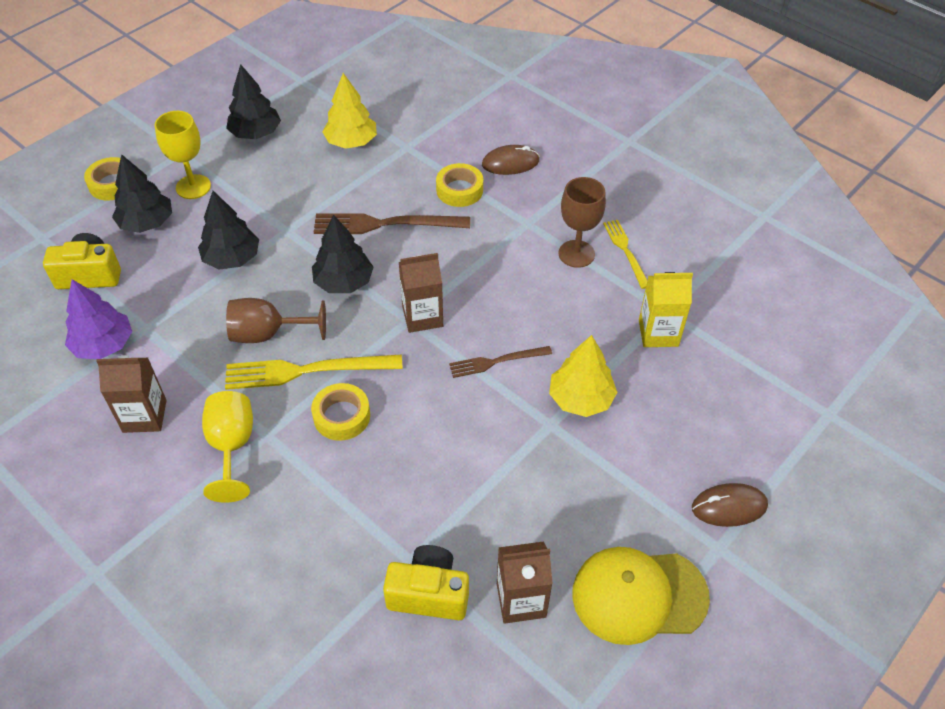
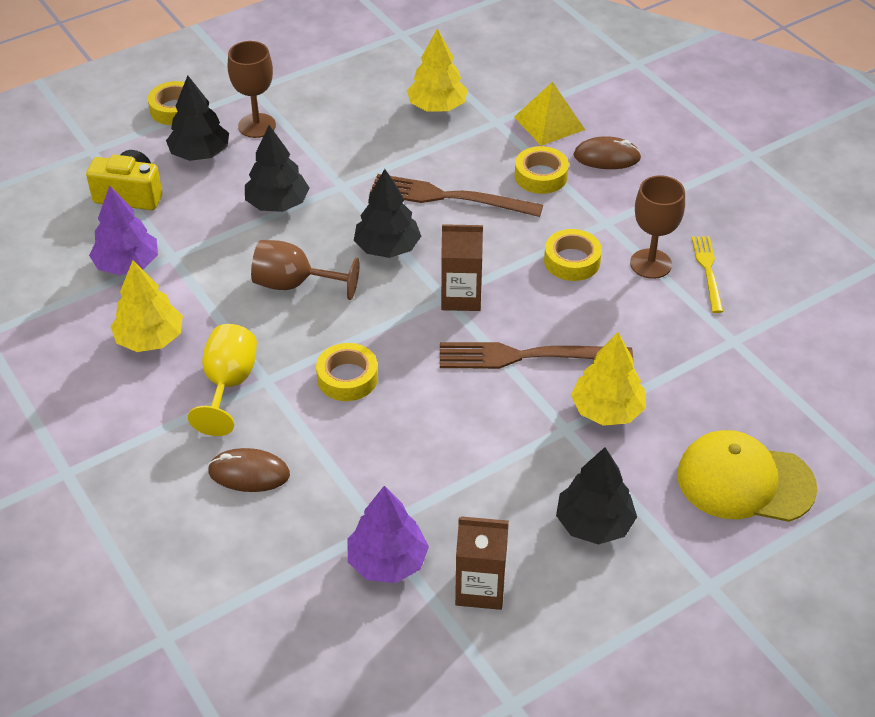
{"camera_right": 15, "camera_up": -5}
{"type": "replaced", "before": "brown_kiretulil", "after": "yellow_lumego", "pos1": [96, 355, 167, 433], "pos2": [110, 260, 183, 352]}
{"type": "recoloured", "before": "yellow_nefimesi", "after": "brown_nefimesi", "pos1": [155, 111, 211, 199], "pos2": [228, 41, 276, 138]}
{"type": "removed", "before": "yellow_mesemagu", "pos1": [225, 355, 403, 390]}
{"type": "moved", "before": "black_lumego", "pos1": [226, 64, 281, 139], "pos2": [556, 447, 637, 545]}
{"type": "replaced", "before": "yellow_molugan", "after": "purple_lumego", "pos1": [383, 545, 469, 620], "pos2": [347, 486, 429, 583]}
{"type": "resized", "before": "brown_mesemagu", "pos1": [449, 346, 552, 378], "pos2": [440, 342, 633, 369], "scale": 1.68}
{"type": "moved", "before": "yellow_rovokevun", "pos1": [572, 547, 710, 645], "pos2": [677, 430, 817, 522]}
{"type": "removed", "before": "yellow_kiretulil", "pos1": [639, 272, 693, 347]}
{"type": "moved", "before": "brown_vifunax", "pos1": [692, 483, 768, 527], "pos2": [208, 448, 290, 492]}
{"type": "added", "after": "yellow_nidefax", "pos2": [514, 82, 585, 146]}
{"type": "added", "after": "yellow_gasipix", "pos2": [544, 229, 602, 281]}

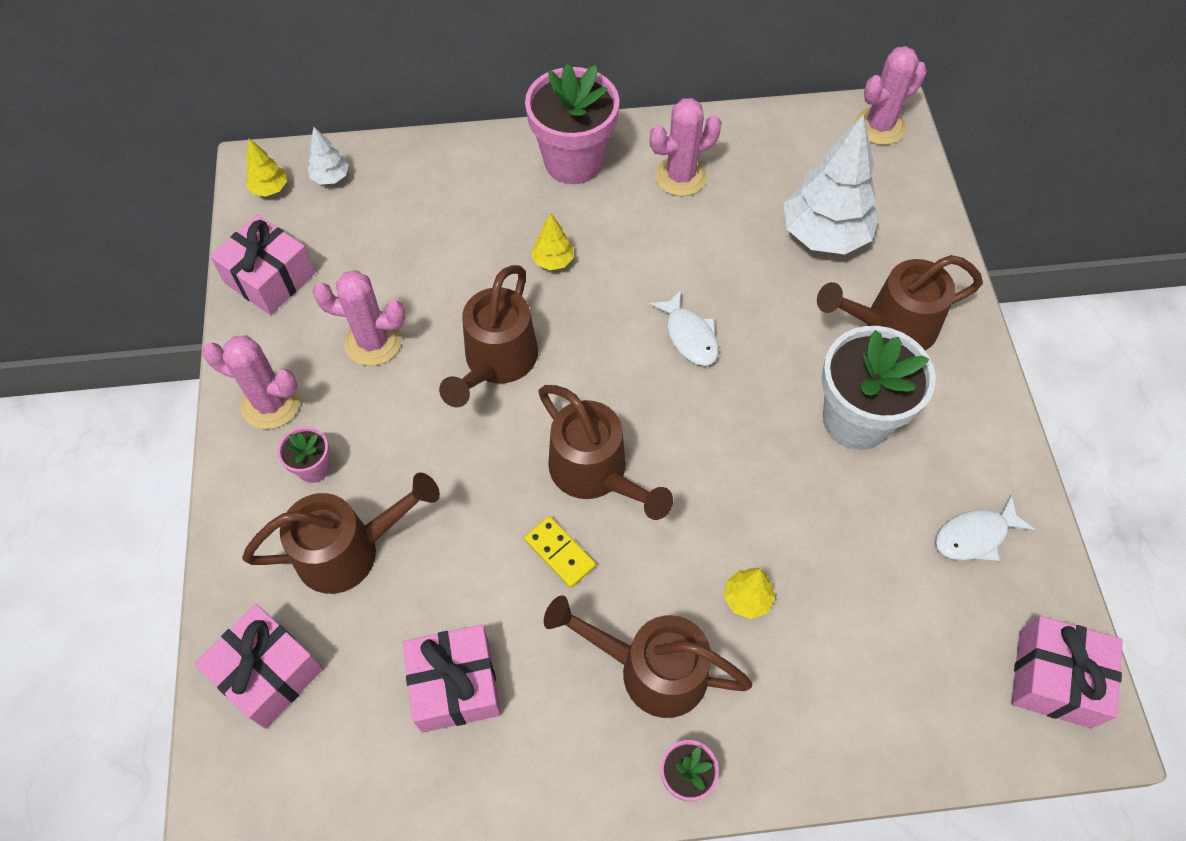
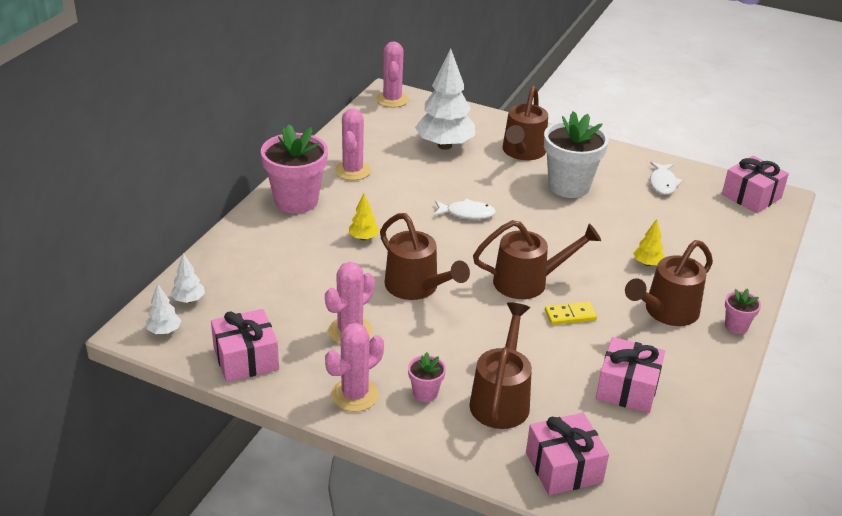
{"camera_right": -60, "camera_up": -25}
{"type": "recoloured", "before": "yellow_lumego", "after": "white_lumego", "pos1": [246, 139, 287, 197], "pos2": [146, 284, 181, 334]}

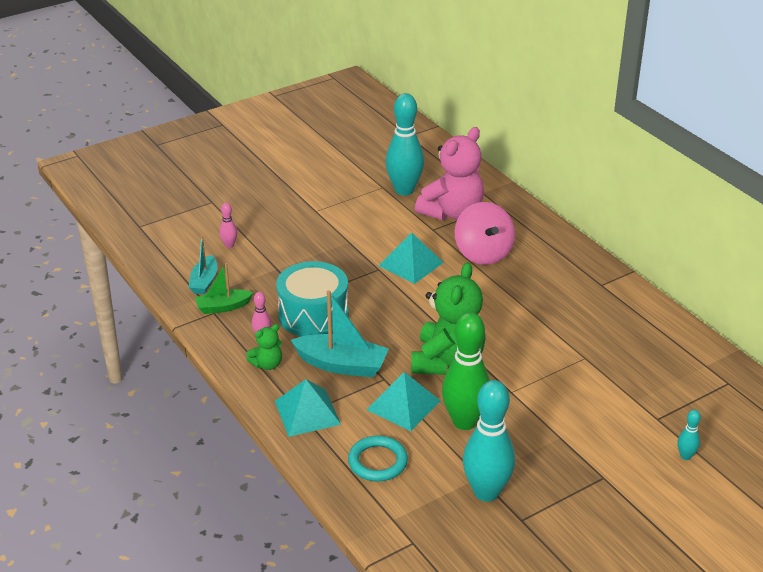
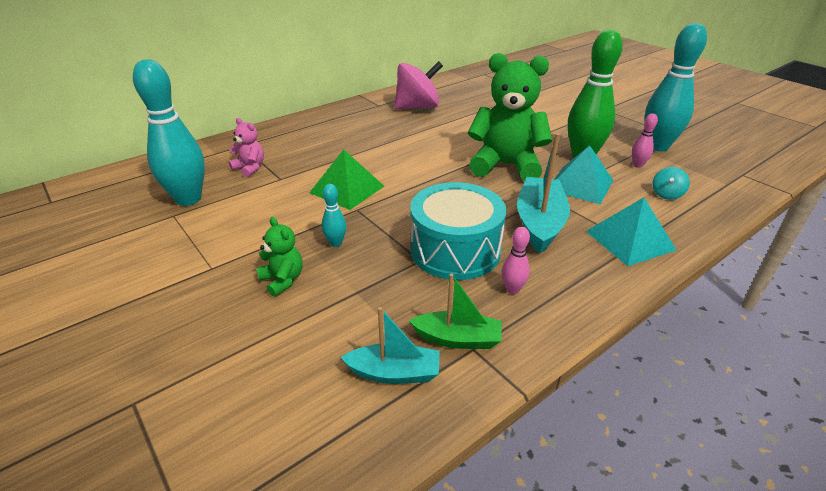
{"camera_right": -95, "camera_up": 0}
{"type": "turned", "before": "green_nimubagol", "pos1": [195, 263, 253, 314], "pos2": [409, 273, 502, 349], "turn": -60}
{"type": "moved", "before": "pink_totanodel", "pos1": [219, 203, 237, 248], "pos2": [632, 113, 658, 168]}
{"type": "moved", "before": "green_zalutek", "pos1": [247, 324, 282, 370], "pos2": [257, 217, 303, 297]}
{"type": "replaced", "before": "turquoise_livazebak", "after": "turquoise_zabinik", "pos1": [348, 436, 408, 482], "pos2": [653, 167, 690, 200]}
{"type": "recoloured", "before": "turquoise_nidefax", "after": "green_nidefax", "pos1": [378, 232, 444, 284], "pos2": [309, 150, 384, 210]}
{"type": "resized", "before": "pink_zalutek", "pos1": [415, 127, 484, 221], "pos2": [229, 118, 264, 177], "scale": 0.46}
{"type": "moved", "before": "pink_zabinik", "pos1": [455, 202, 515, 265], "pos2": [395, 61, 443, 109]}
{"type": "moved", "before": "turquoise_totanodel", "pos1": [677, 410, 701, 460], "pos2": [322, 184, 346, 247]}

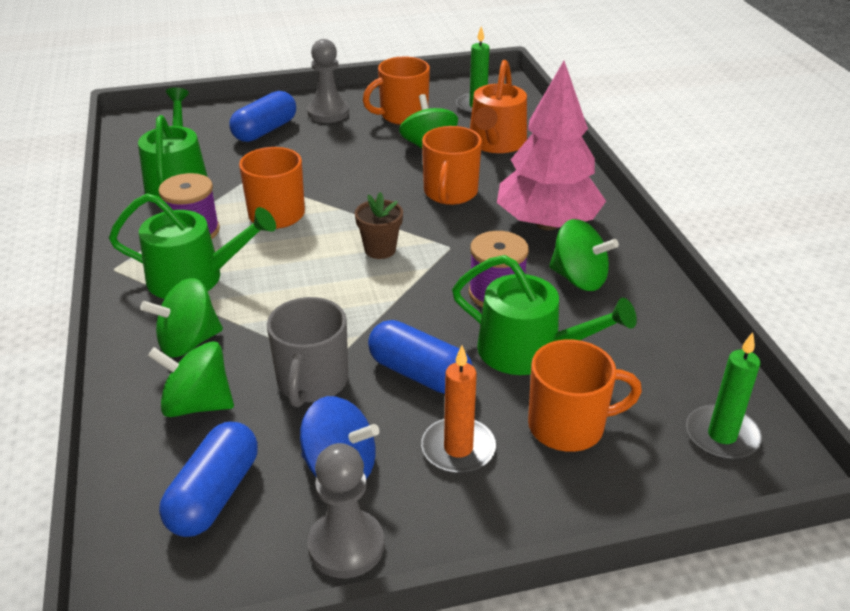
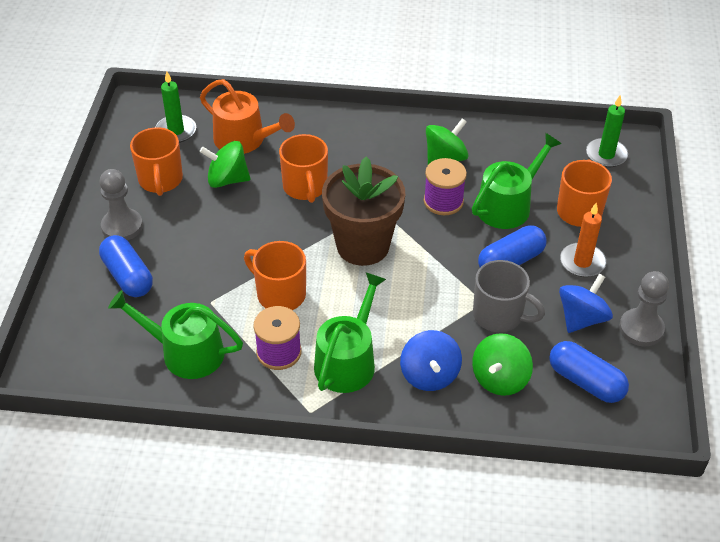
{"camera_right": -70, "camera_up": 10}
{"type": "recoloured", "before": "green_zabinik", "after": "blue_zabinik", "pos1": [140, 278, 223, 358], "pos2": [400, 330, 462, 391]}
{"type": "resized", "before": "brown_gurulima", "pos1": [355, 192, 403, 259], "pos2": [322, 156, 405, 266], "scale": 2.14}
{"type": "turned", "before": "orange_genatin", "pos1": [422, 126, 482, 205], "pos2": [279, 134, 328, 203], "turn": 45}
{"type": "removed", "before": "pink_lumego", "pos1": [497, 61, 606, 230]}

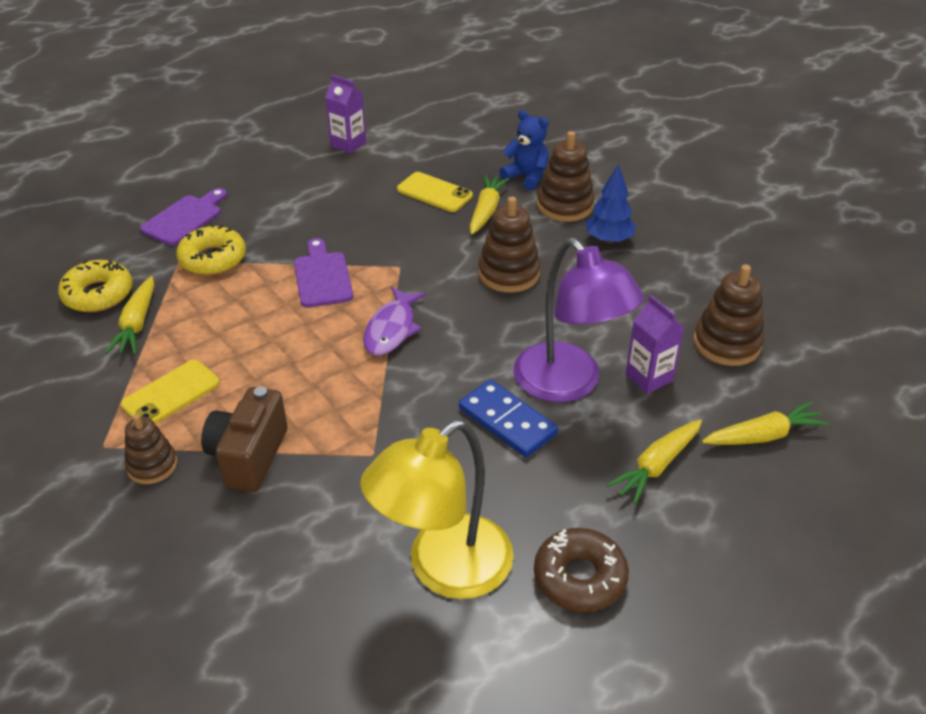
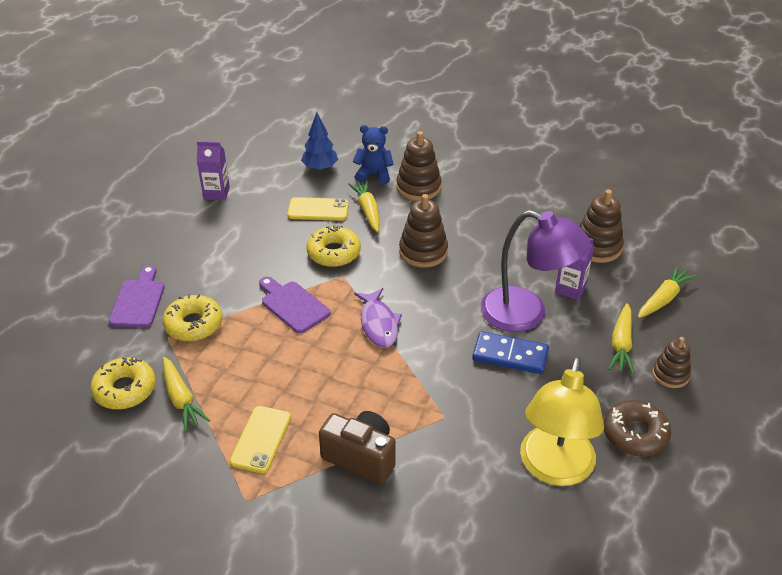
{"camera_right": -30, "camera_up": 0}
{"type": "moved", "before": "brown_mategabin", "pos1": [124, 414, 177, 484], "pos2": [652, 337, 691, 388]}
{"type": "turned", "before": "brown_molugan", "pos1": [201, 387, 288, 492], "pos2": [319, 411, 396, 484], "turn": 135}
{"type": "moved", "before": "blue_lumego", "pos1": [585, 163, 636, 244], "pos2": [301, 112, 338, 171]}
{"type": "added", "after": "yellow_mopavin", "pos2": [306, 225, 361, 267]}

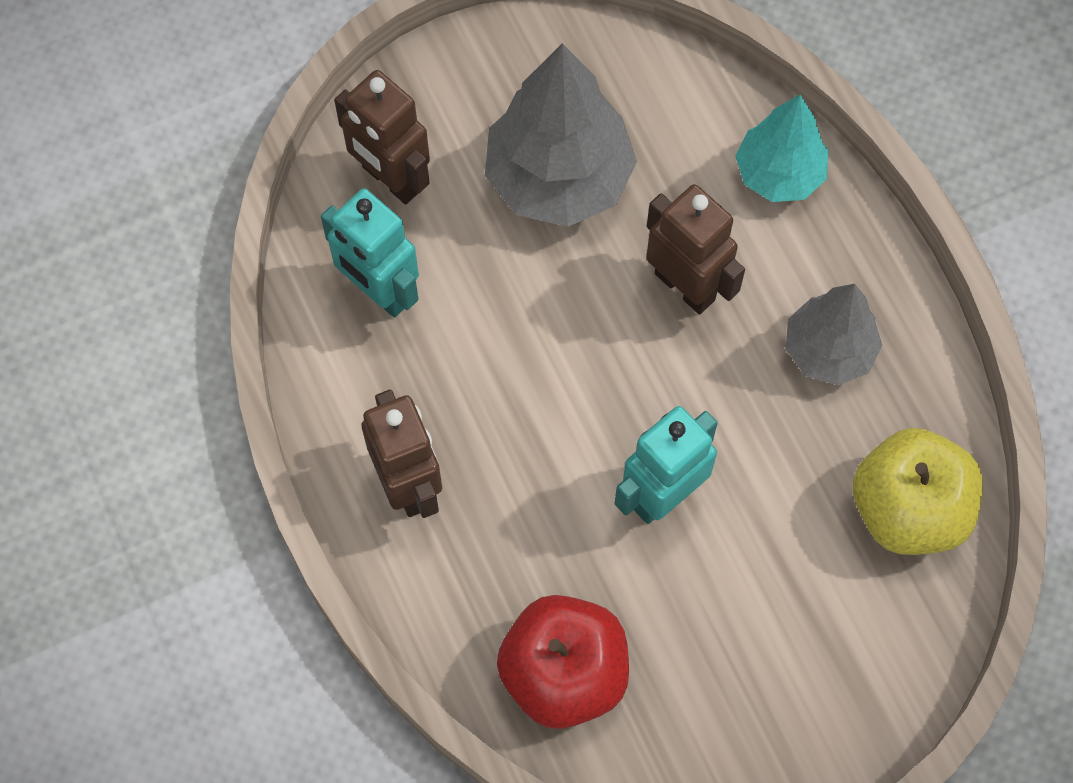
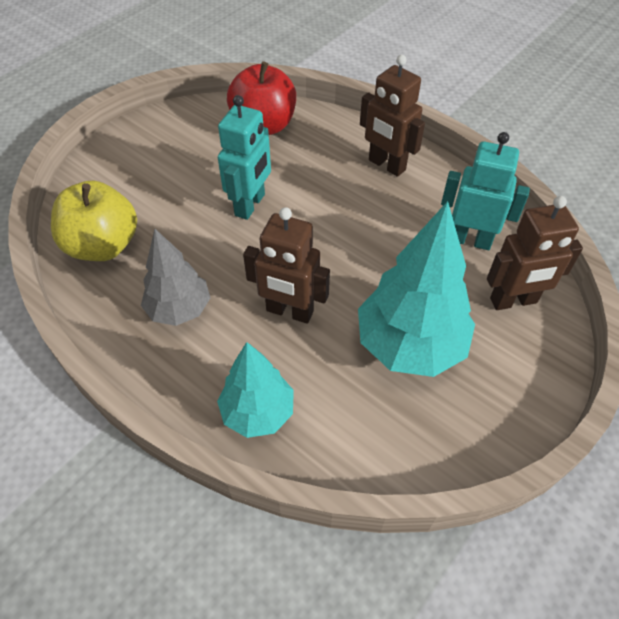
{"camera_right": 155, "camera_up": -15}
{"type": "turned", "before": "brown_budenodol", "pos1": [334, 70, 430, 204], "pos2": [487, 196, 583, 310], "turn": 150}
{"type": "recoloured", "before": "grey_lumego", "after": "turquoise_lumego", "pos1": [485, 43, 637, 227], "pos2": [358, 201, 475, 377]}

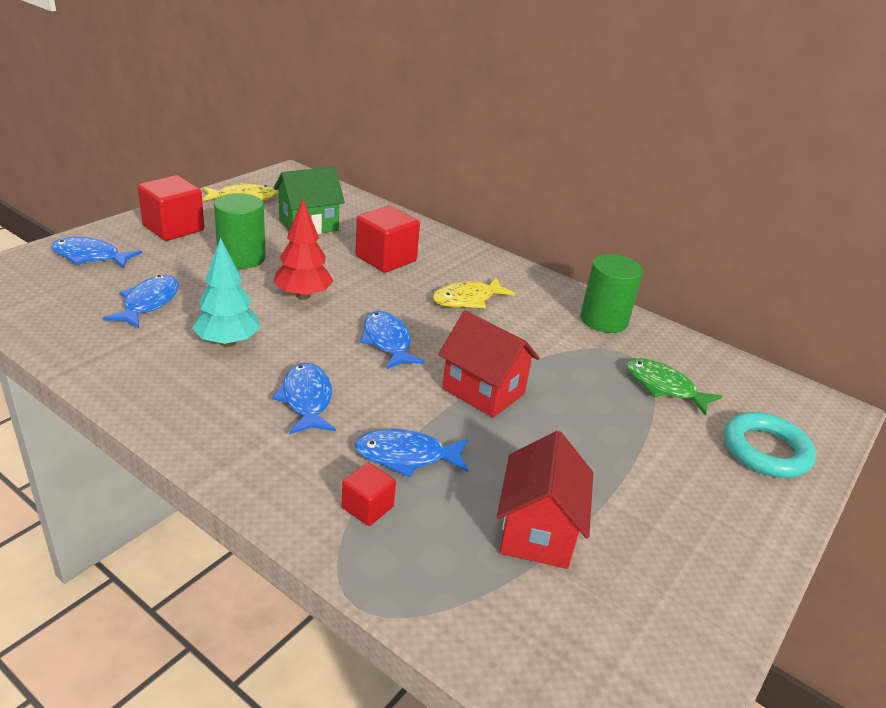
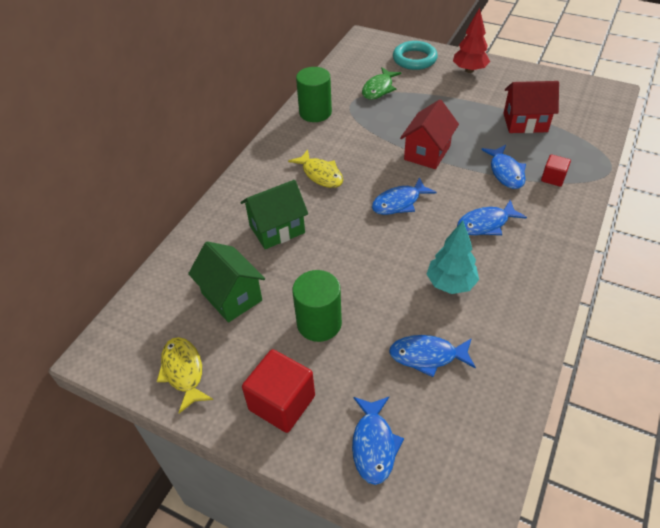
{"camera_right": -95, "camera_up": 15}
{"type": "moved", "before": "red_lumego", "pos1": [274, 199, 333, 300], "pos2": [453, 8, 490, 73]}
{"type": "replaced", "before": "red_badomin", "after": "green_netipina", "pos1": [355, 206, 420, 273], "pos2": [241, 180, 308, 249]}

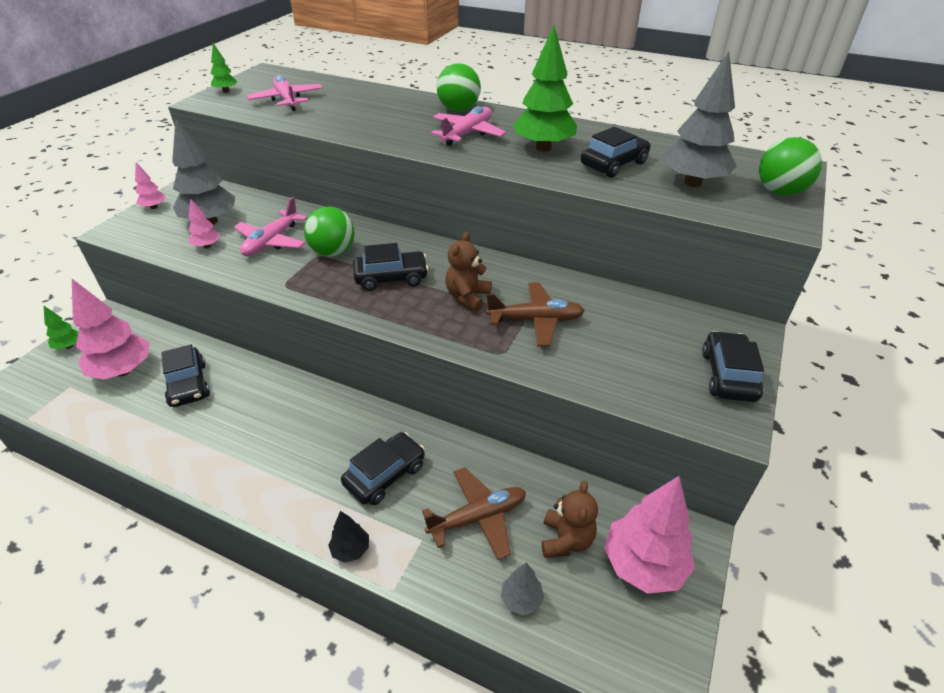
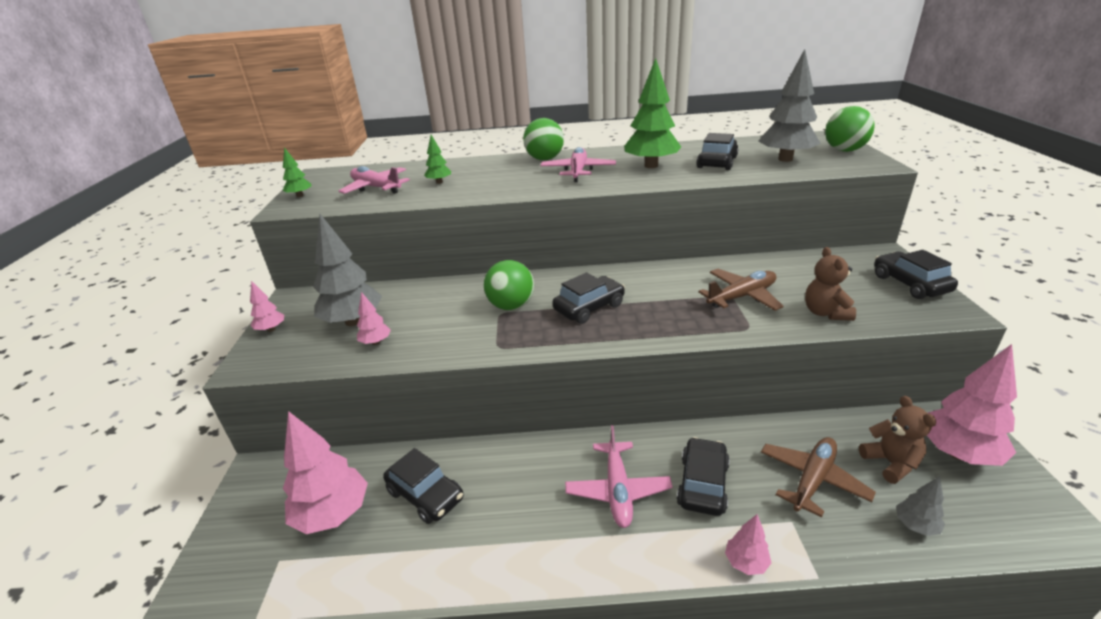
{"camera_right": -25, "camera_up": -10}
{"type": "moved", "before": "green_lumego", "pos1": [44, 306, 79, 349], "pos2": [424, 135, 451, 184]}
{"type": "moved", "before": "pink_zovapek", "pos1": [234, 197, 308, 256], "pos2": [565, 425, 673, 528]}
{"type": "recoloured", "before": "black_lumego", "after": "pink_lumego", "pos1": [328, 511, 369, 563], "pos2": [725, 514, 771, 575]}
{"type": "moved", "before": "brown_zalutek", "pos1": [445, 232, 491, 311], "pos2": [805, 247, 856, 321]}

